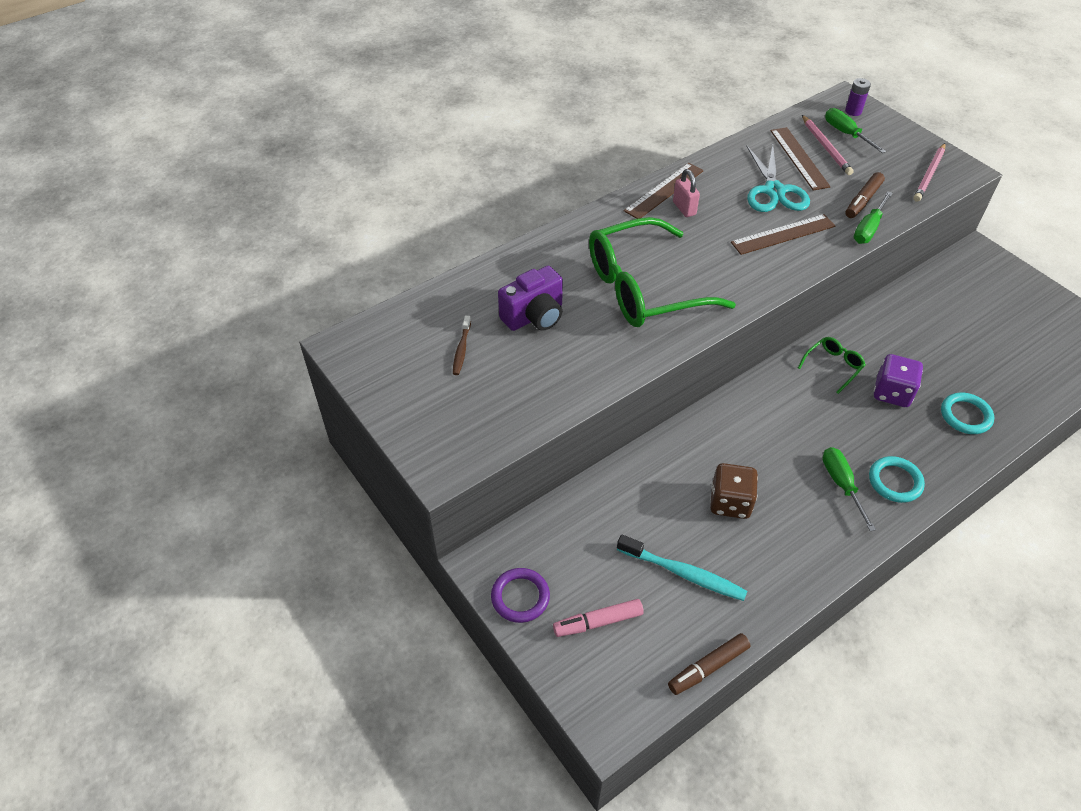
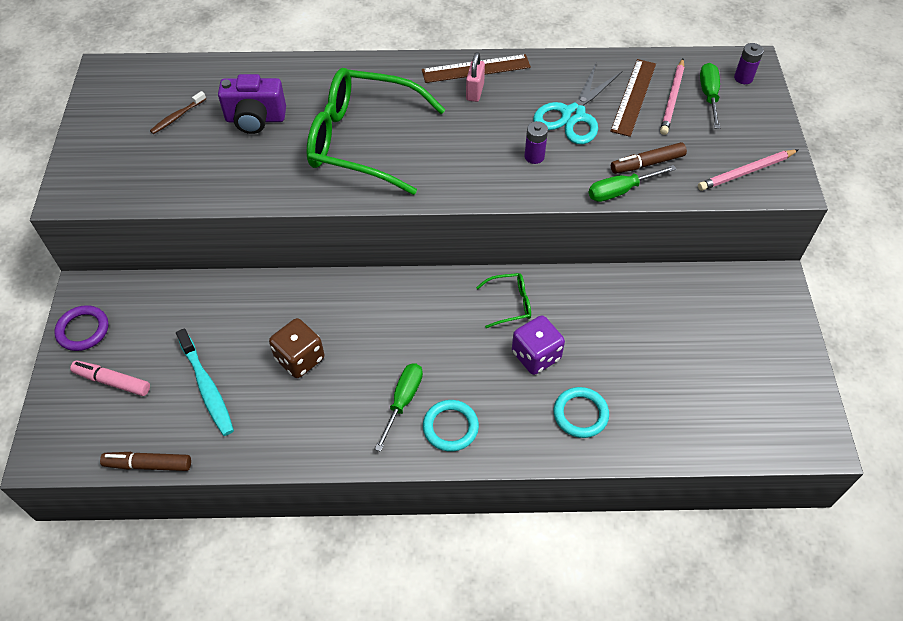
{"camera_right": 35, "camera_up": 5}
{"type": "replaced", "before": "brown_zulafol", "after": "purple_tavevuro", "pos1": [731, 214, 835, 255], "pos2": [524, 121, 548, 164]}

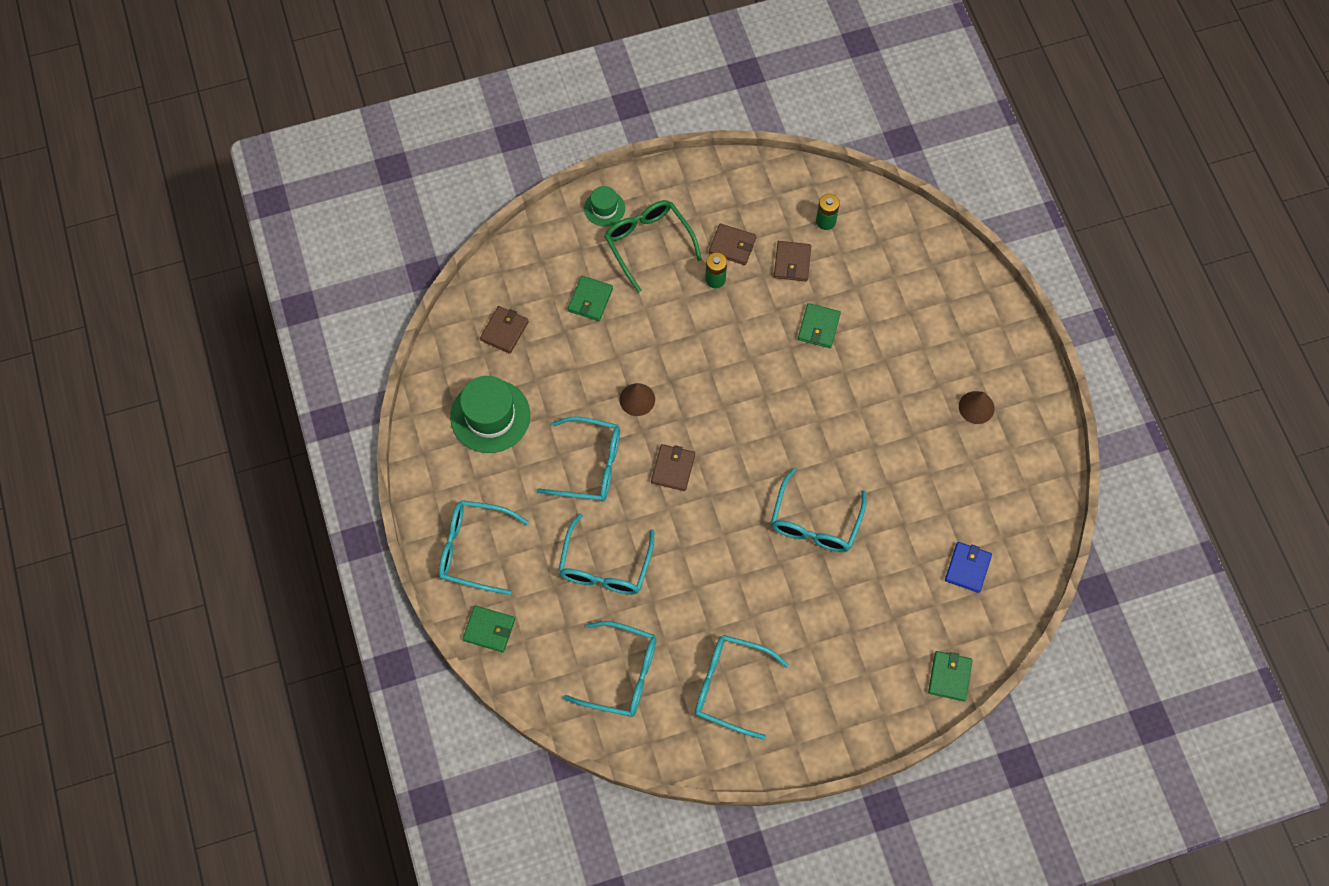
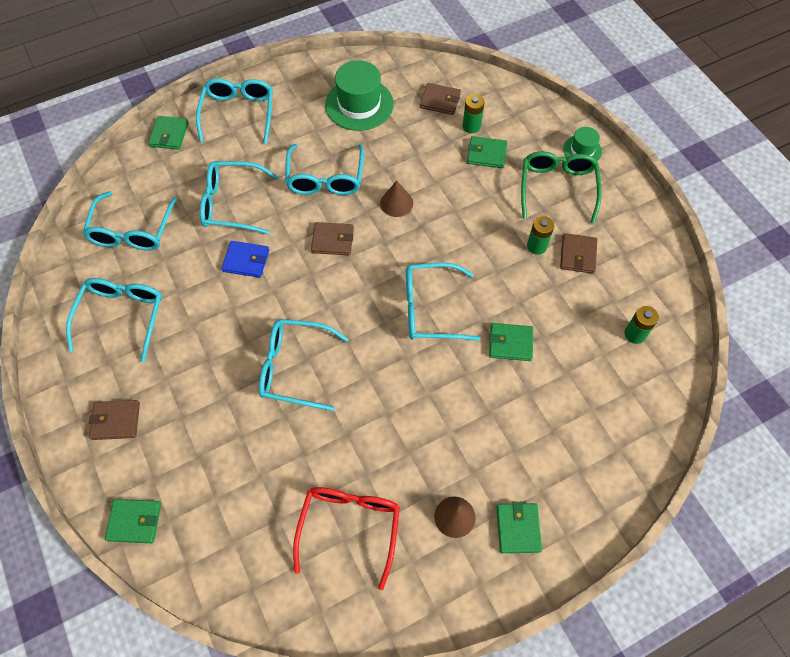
{"camera_right": 80, "camera_up": -5}
{"type": "turned", "before": "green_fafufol", "pos1": [605, 200, 702, 293], "pos2": [521, 151, 602, 224], "turn": -45}
{"type": "moved", "before": "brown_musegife", "pos1": [774, 241, 811, 281], "pos2": [89, 400, 140, 440]}
{"type": "moved", "before": "blue_musegife", "pos1": [945, 542, 992, 593], "pos2": [221, 241, 269, 278]}
{"type": "added", "after": "red_fafufol", "pos2": [293, 487, 400, 590]}
{"type": "added", "after": "turquoise_fafufol", "pos2": [406, 263, 481, 341]}
{"type": "added", "after": "green_tavevuro", "pos2": [463, 94, 485, 133]}
{"type": "added", "after": "green_musegife", "pos2": [496, 502, 542, 553]}

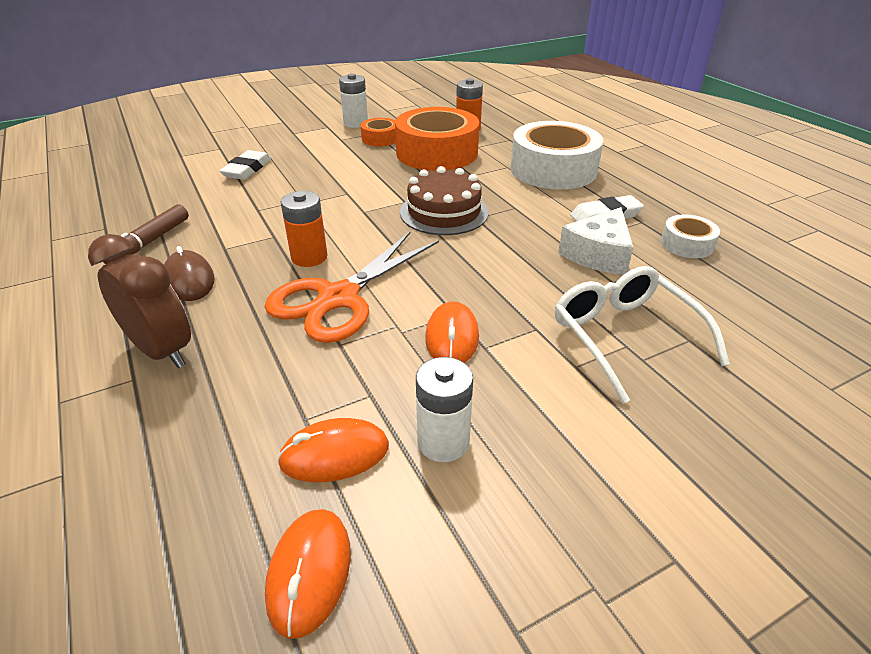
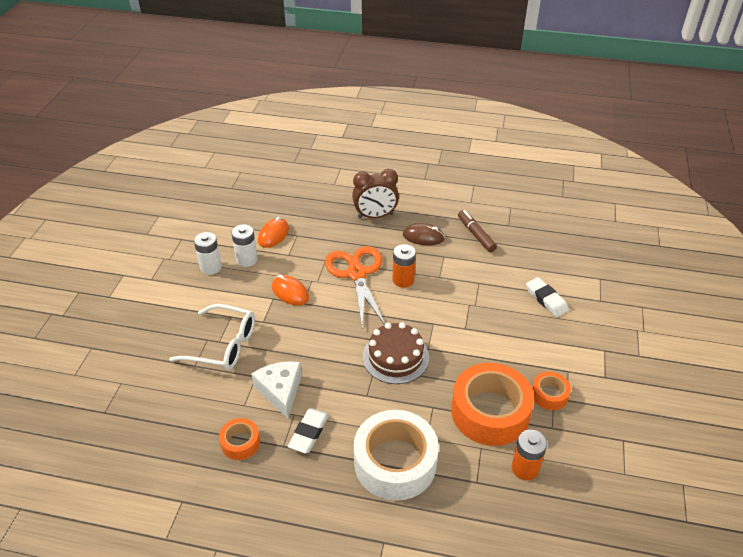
{"camera_right": 130, "camera_up": 5}
{"type": "removed", "before": "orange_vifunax", "pos1": [265, 509, 351, 639]}
{"type": "moved", "before": "white_tavevuro", "pos1": [339, 73, 368, 128], "pos2": [194, 232, 222, 275]}
{"type": "recoloured", "before": "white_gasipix", "after": "orange_gasipix", "pos1": [661, 214, 720, 258], "pos2": [219, 418, 260, 460]}

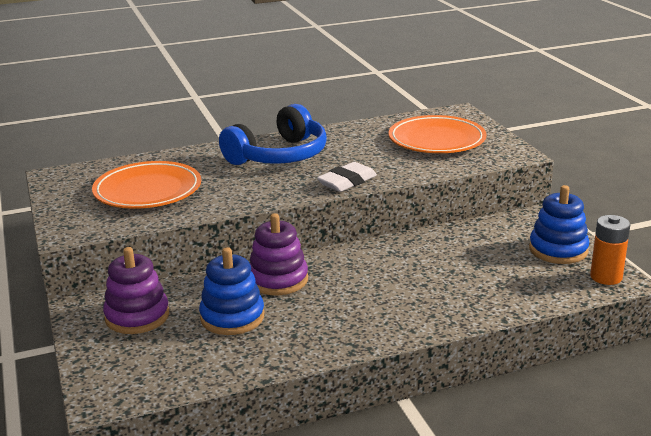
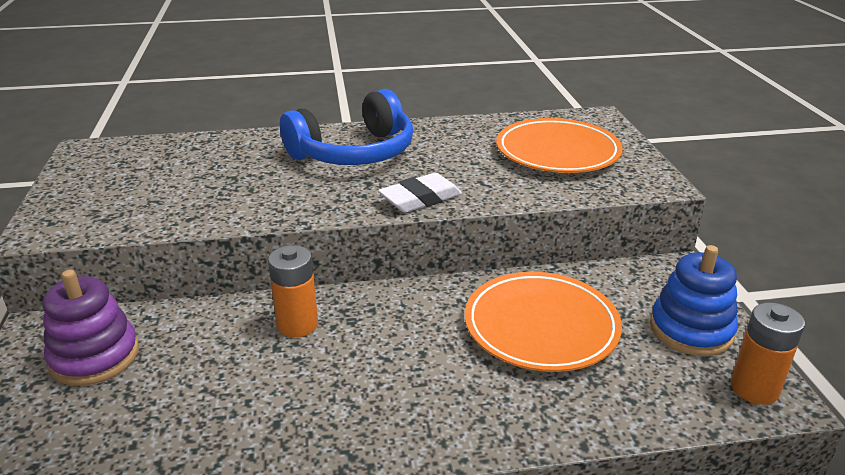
{"camera_right": 10, "camera_up": 5}
{"type": "moved", "before": "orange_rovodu", "pos1": [92, 161, 201, 209], "pos2": [465, 272, 622, 372]}
{"type": "removed", "before": "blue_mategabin", "pos1": [199, 247, 265, 335]}
{"type": "replaced", "before": "purple_mategabin", "after": "orange_tavevuro", "pos1": [250, 213, 308, 295], "pos2": [268, 245, 318, 338]}

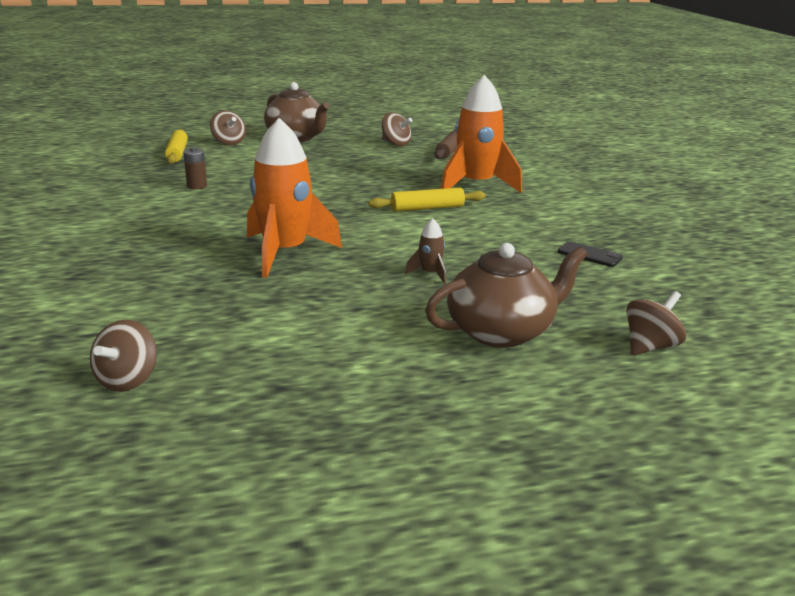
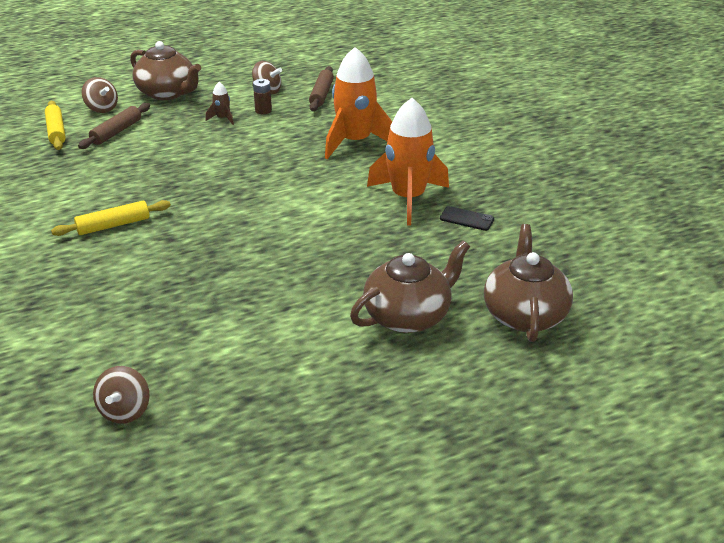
{"camera_right": -10, "camera_up": 10}
{"type": "moved", "before": "brown_tavevuro", "pos1": [183, 147, 207, 189], "pos2": [253, 79, 272, 114]}
{"type": "moved", "before": "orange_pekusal", "pos1": [247, 118, 342, 278], "pos2": [367, 98, 449, 226]}
{"type": "moved", "before": "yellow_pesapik", "pos1": [369, 188, 486, 212], "pos2": [51, 200, 171, 236]}
{"type": "moved", "before": "brown_pekusal", "pos1": [405, 218, 446, 284], "pos2": [206, 82, 234, 125]}
{"type": "replaced", "before": "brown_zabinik", "after": "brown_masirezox", "pos1": [626, 291, 686, 355], "pos2": [484, 224, 573, 342]}
{"type": "added", "after": "brown_pesapik", "pos2": [78, 103, 150, 149]}

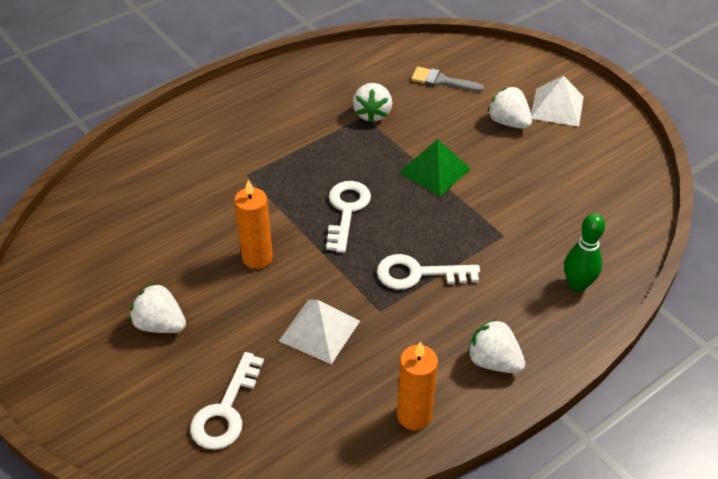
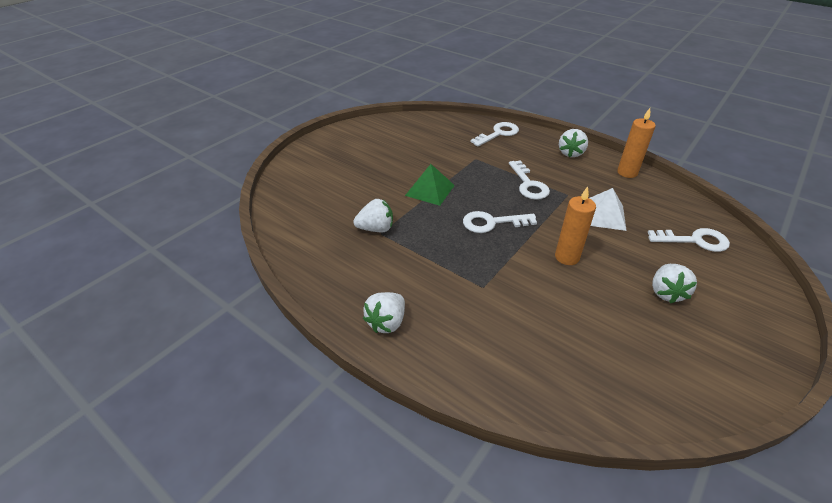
{"camera_right": -105, "camera_up": -5}
{"type": "removed", "before": "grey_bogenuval", "pos1": [411, 67, 484, 92]}
{"type": "moved", "before": "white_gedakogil", "pos1": [487, 87, 532, 129], "pos2": [363, 292, 405, 333]}
{"type": "removed", "before": "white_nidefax", "pos1": [531, 76, 584, 127]}
{"type": "replaced", "before": "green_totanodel", "after": "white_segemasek", "pos1": [564, 213, 605, 292], "pos2": [470, 122, 519, 147]}

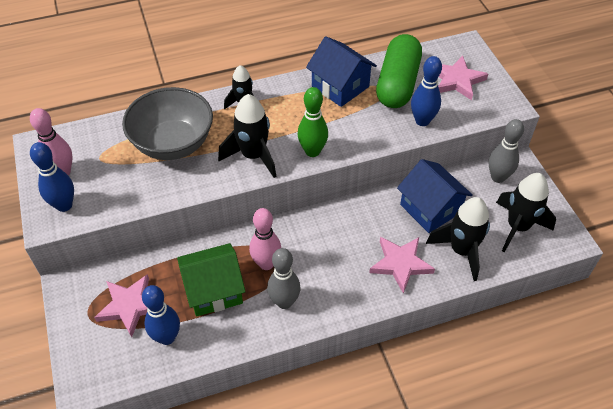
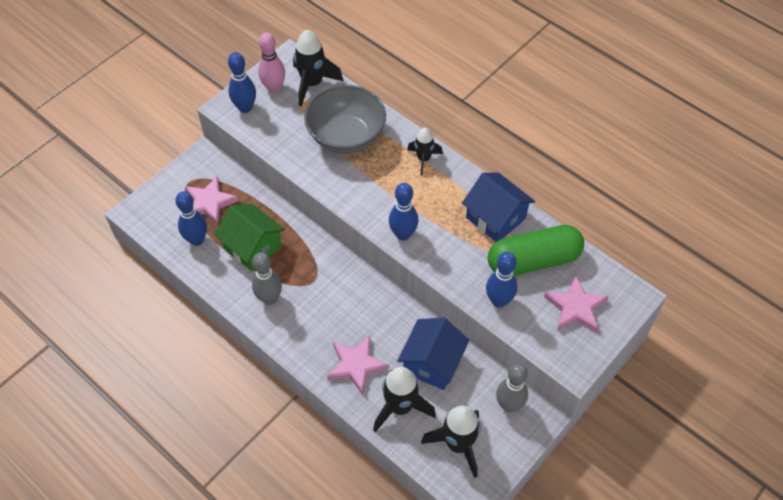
{"camera_right": 60, "camera_up": 5}
{"type": "moved", "before": "black_pekusal", "pos1": [218, 94, 277, 178], "pos2": [293, 30, 343, 107]}
{"type": "removed", "before": "pink_totanodel", "pos1": [249, 208, 281, 270]}
{"type": "recoloured", "before": "green_totanodel", "after": "blue_totanodel", "pos1": [297, 87, 328, 157], "pos2": [389, 183, 418, 241]}
{"type": "turned", "before": "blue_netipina", "pos1": [306, 36, 377, 107], "pos2": [462, 173, 535, 242], "turn": -60}

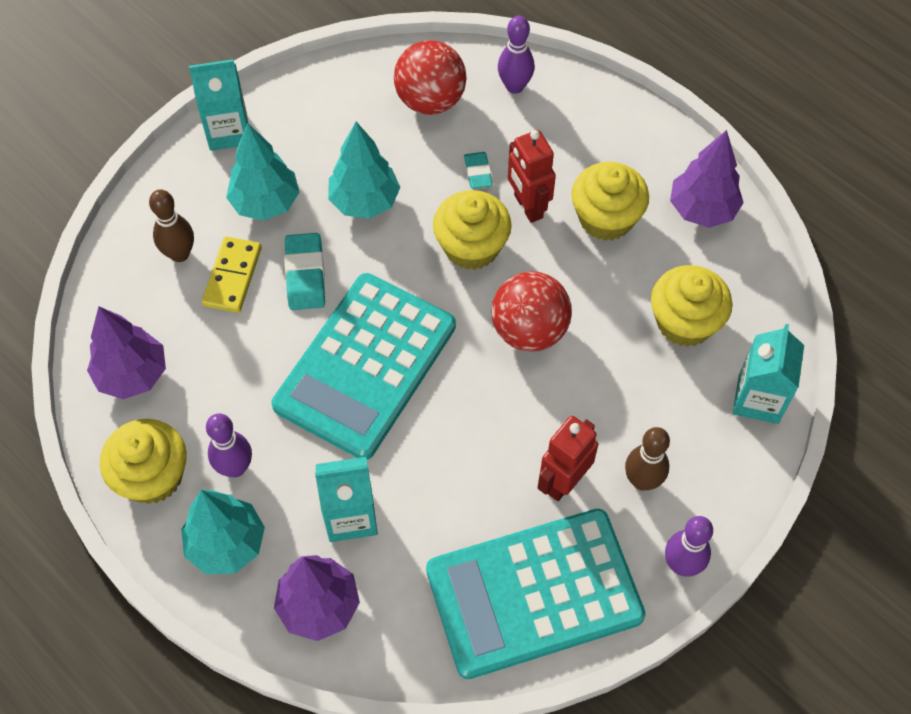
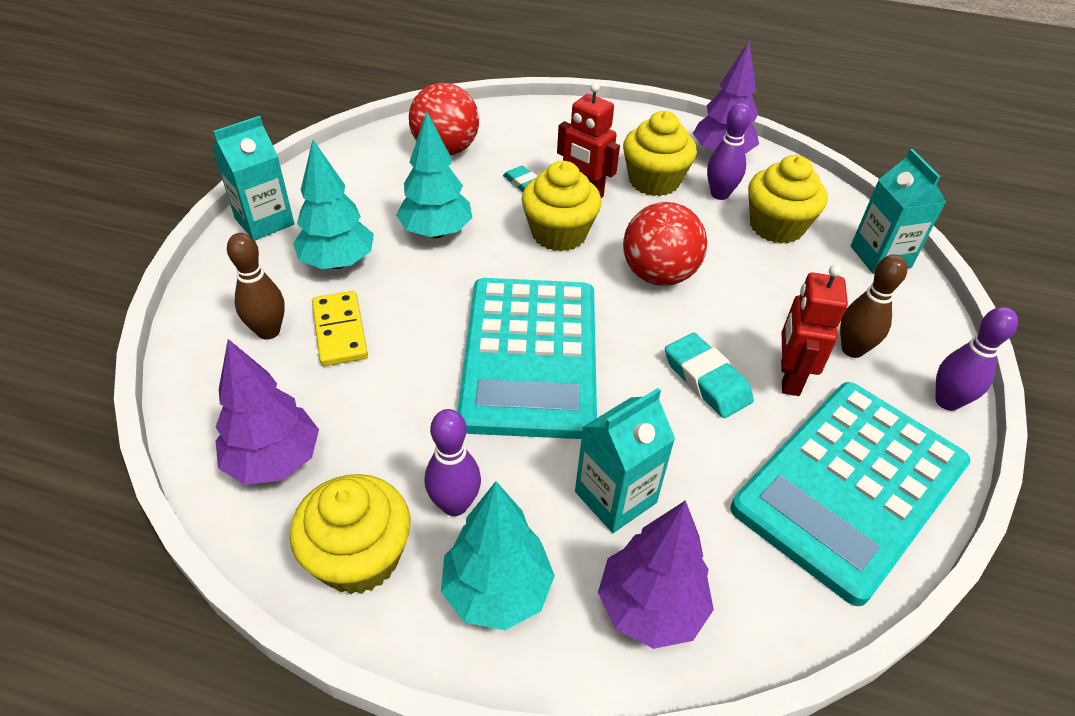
{"camera_right": -30, "camera_up": -15}
{"type": "moved", "before": "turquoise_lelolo", "pos1": [284, 233, 325, 310], "pos2": [665, 333, 754, 418]}
{"type": "moved", "before": "purple_totanodel", "pos1": [498, 16, 535, 94], "pos2": [707, 103, 751, 200]}

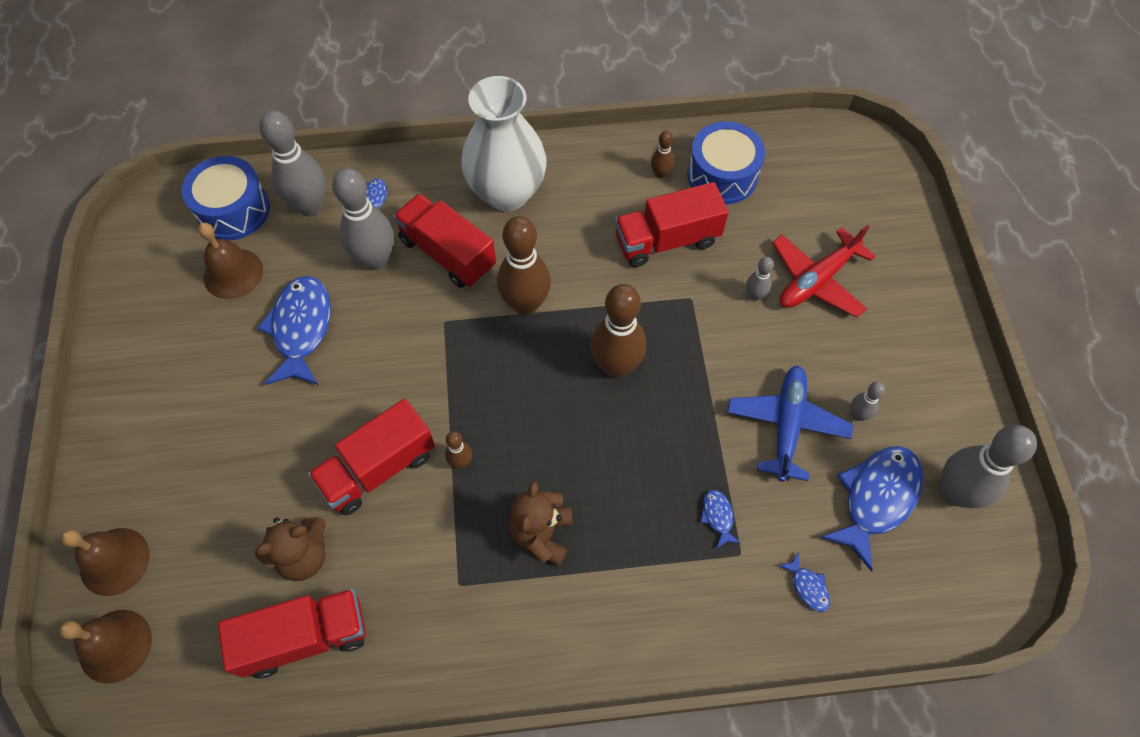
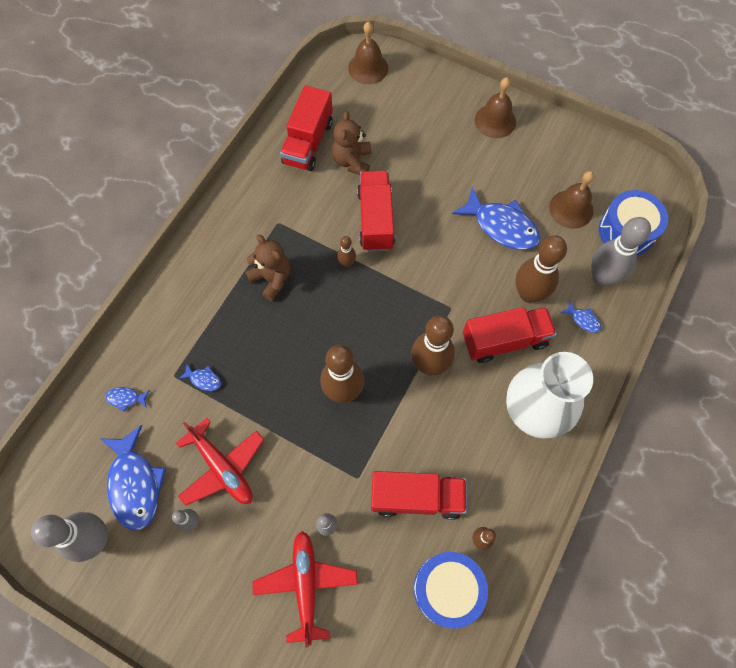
{"camera_right": 125, "camera_up": 5}
{"type": "moved", "before": "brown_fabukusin", "pos1": [61, 528, 150, 596], "pos2": [475, 77, 516, 138]}
{"type": "recoloured", "before": "grey_totanodel", "after": "brown_totanodel", "pos1": [332, 168, 394, 270], "pos2": [515, 235, 567, 303]}
{"type": "turned", "before": "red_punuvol", "pos1": [615, 182, 729, 267], "pos2": [371, 471, 467, 520], "turn": 75}
{"type": "recoloured", "before": "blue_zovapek", "after": "red_zovapek", "pos1": [727, 365, 853, 482], "pos2": [176, 418, 264, 506]}

